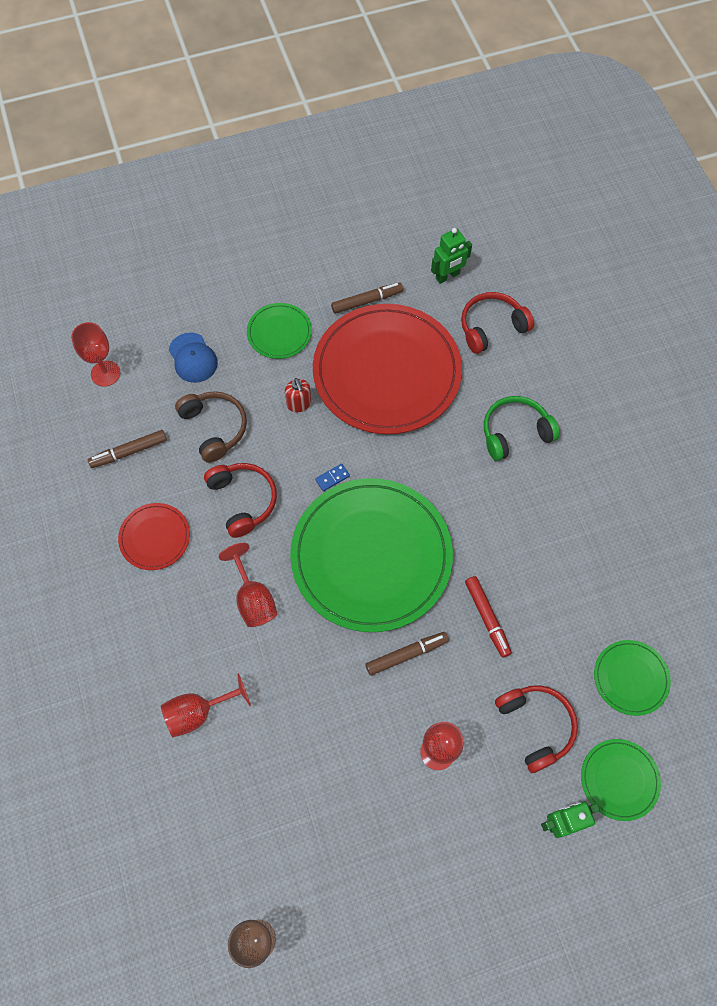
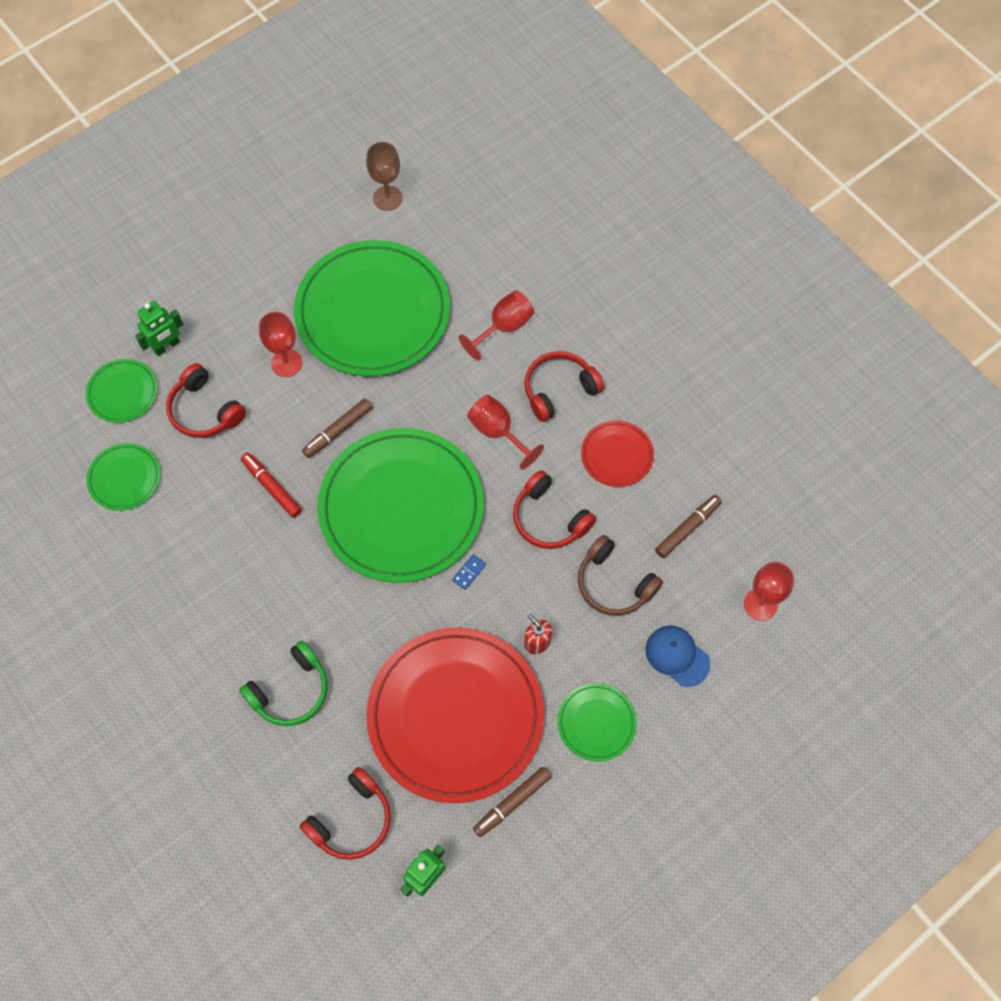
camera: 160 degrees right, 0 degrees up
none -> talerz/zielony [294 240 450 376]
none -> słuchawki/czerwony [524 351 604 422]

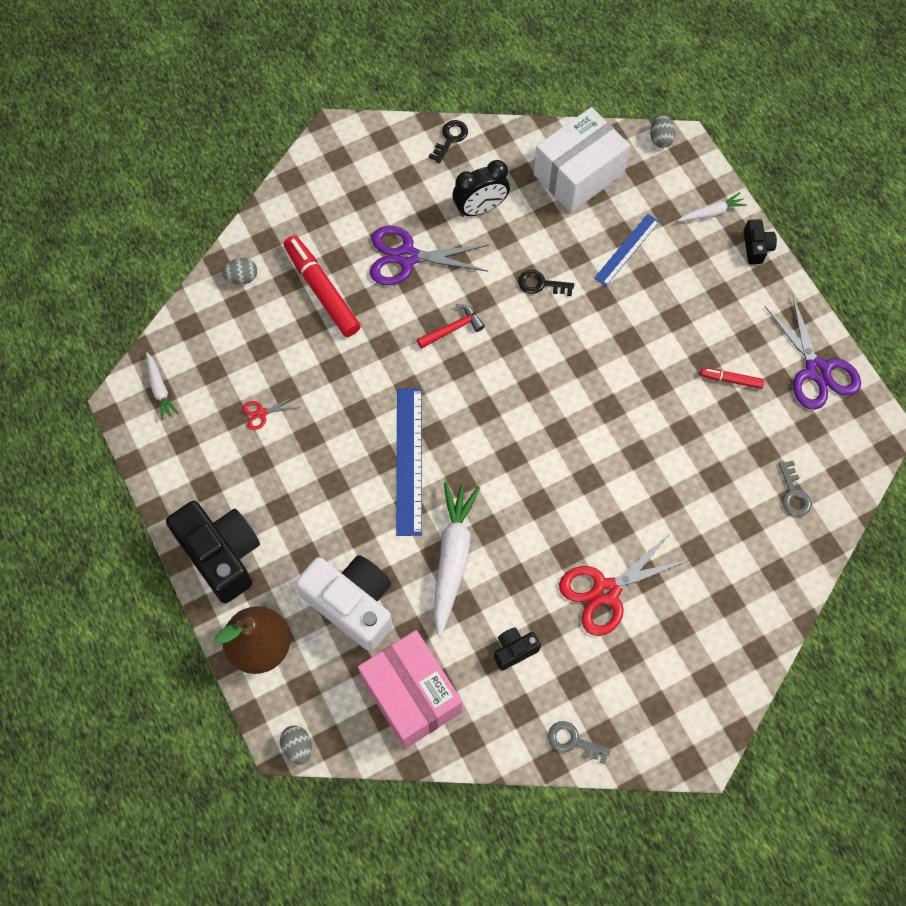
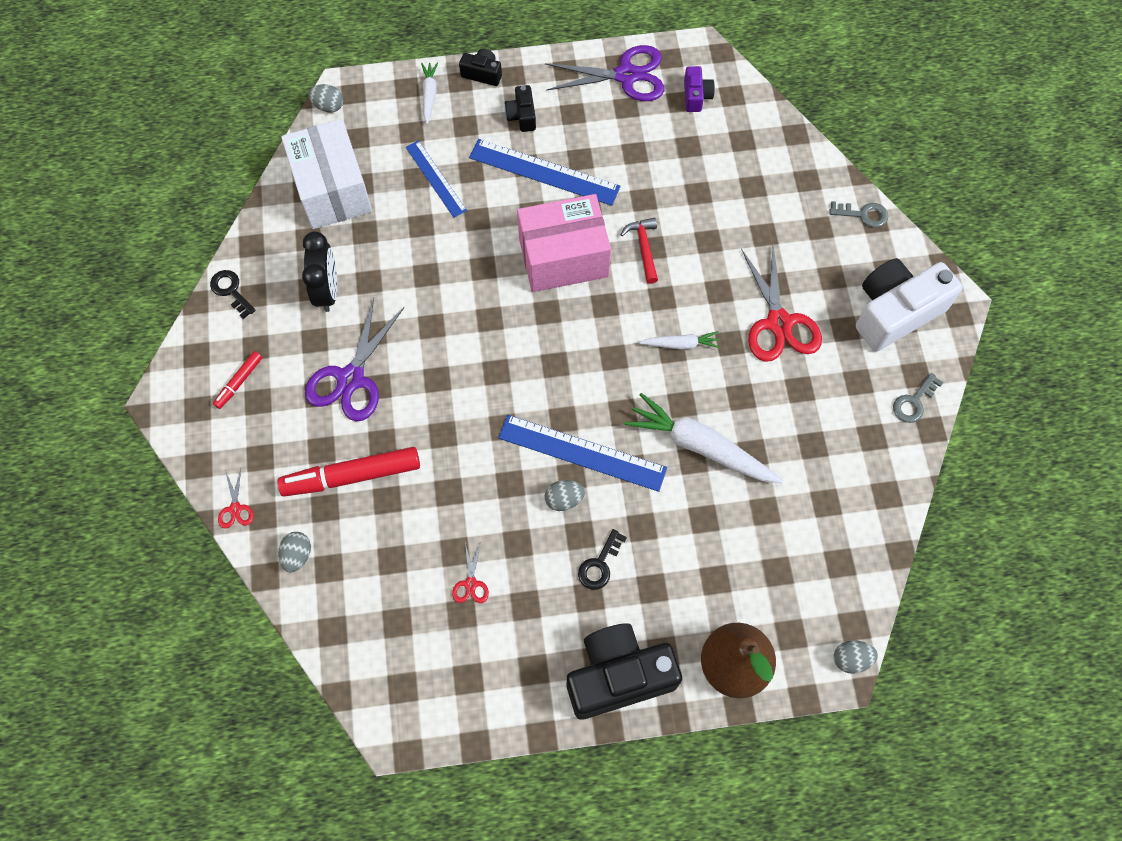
camera: 70 degrees left, 0 degrees up
flamaster/czerwony [701 368 764 389] -> flamaster/czerwony [213 351 262 409], shifted
none -> nożyczki/czerwony [218 469 254 528]
none -> linijka/niebieski [469 139 621 206]
aparat fotograficzny/czarny [494 628 541 671] -> aparat fotograficzny/czarny [505 85 536 132], shifted
pudełko/różowy [358 630 462 749] -> pudełko/różowy [517 194 611 292], shifted
none -> jajko/szary [545 480 585 511]
klucz/czarny [518 270 574 296] -> klucz/czarny [578 529 627 590], shifted
młotek/czerwony [417 304 485 349] -> młotek/czerwony [620 217 658 284], shifted
marchewka/biały [146 352 178 420] -> marchewka/biały [639 331 720 350], shifted
none -> aparat fotograficzny/fioletowy [684 66 715 112]
klucz/szary [779 461 812 517] -> klucz/szary [829 201 888 228], shifted
aparat fotograficzny/biały [296 555 393 651] -> aparat fotograficzny/biały [856 258 963 351], shifted

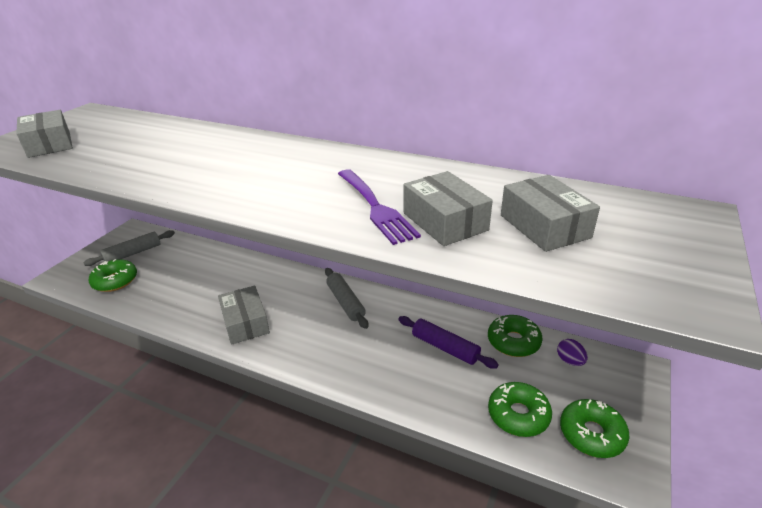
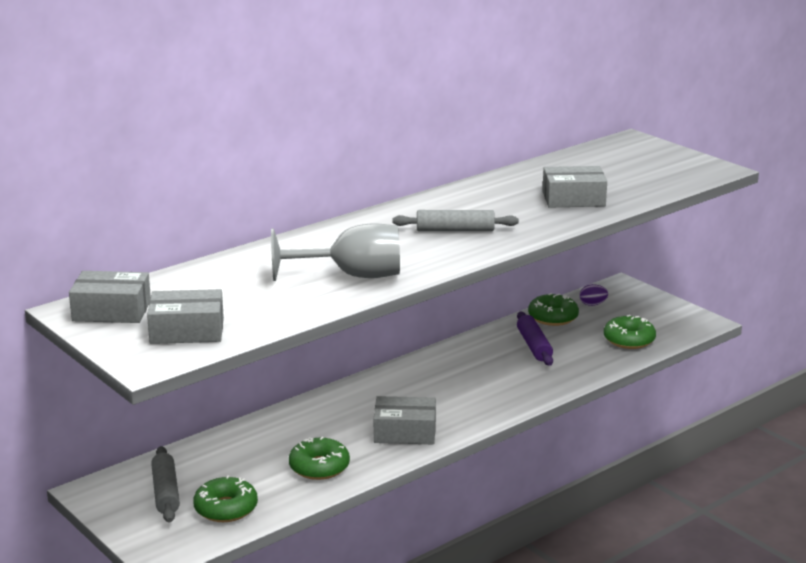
camera: 65 degrees left, 10 degrees down
pudełko/szary [501 175 600 252] -> pudełko/szary [69 271 151 323], shifted
none -> kielich/szary [271 223 400 281]
donut/zielony [560 399 630 458] -> donut/zielony [289 437 350 480], shifted
wałek do ciasta/szary [325 268 368 329] -> wałek do ciasta/szary [392 210 519 232], shifted
wałek do ciasta/fioletowy [398 316 499 369] -> wałek do ciasta/fioletowy [517 312 553 366], 75 degrees counterclockwise
widelec/fioletowy [338 169 421 245] -> none

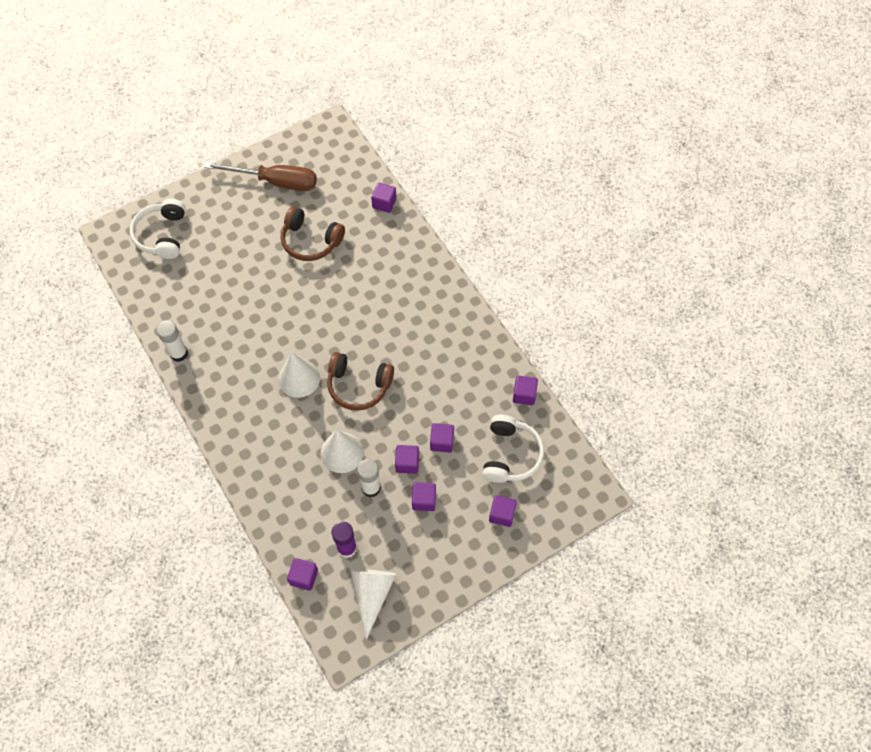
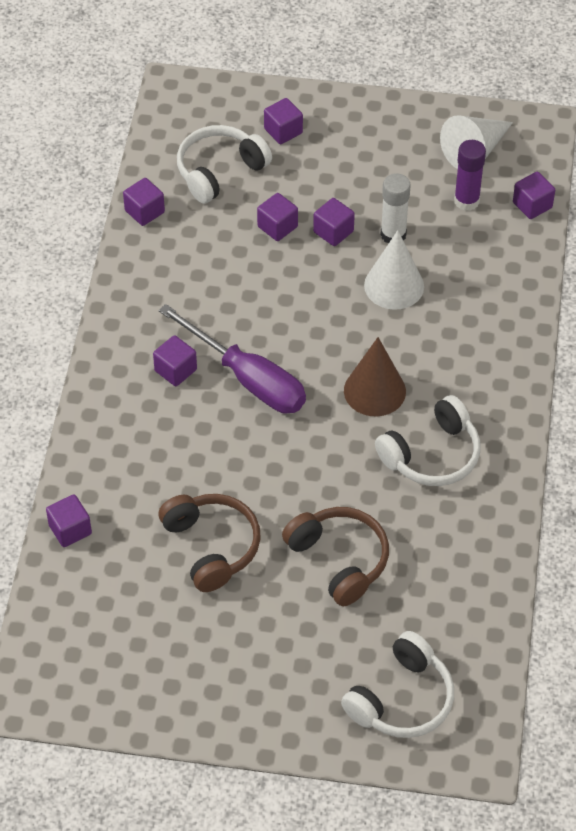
camera: 140 degrees left, 10 degrees down
sześcian/fioletowy [412 482 436 511] -> sześcian/fioletowy [153 335 197 386], shifted
none -> śrubokręt/fioletowy [158 304 306 414]
słuchawki/brązowy [327 352 394 411] -> słuchawki/brązowy [282 507 389 606], shifted
stożek/biały [278 352 320 398] -> stożek/brązowy [344 337 406 417]
none -> słuchawki/biały [375 395 481 486]
klej w sztyfcie/biały [156 320 188 362] -> none
śrubokręt/brązowy [204 162 317 191] -> none

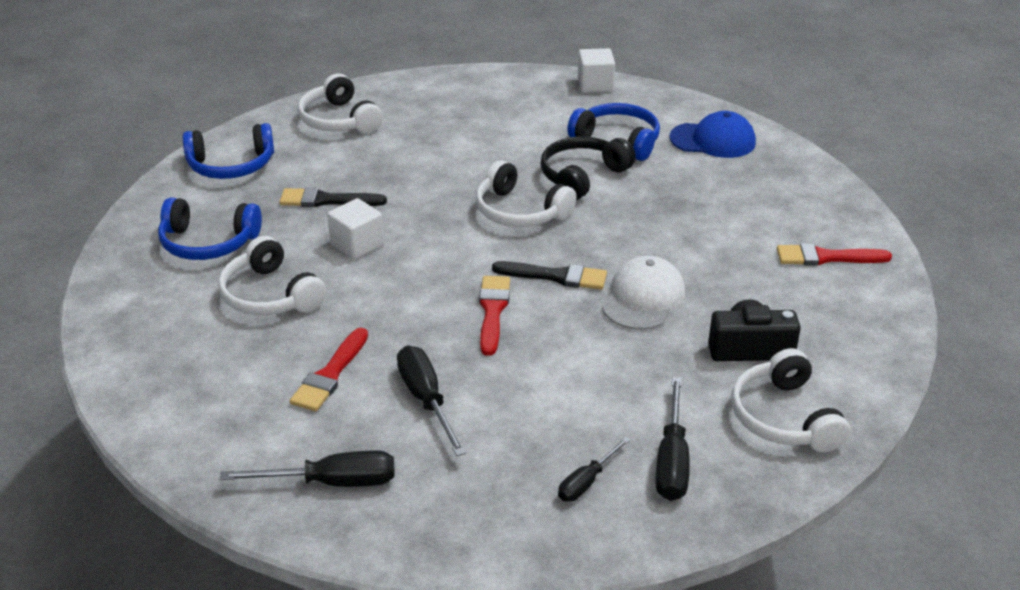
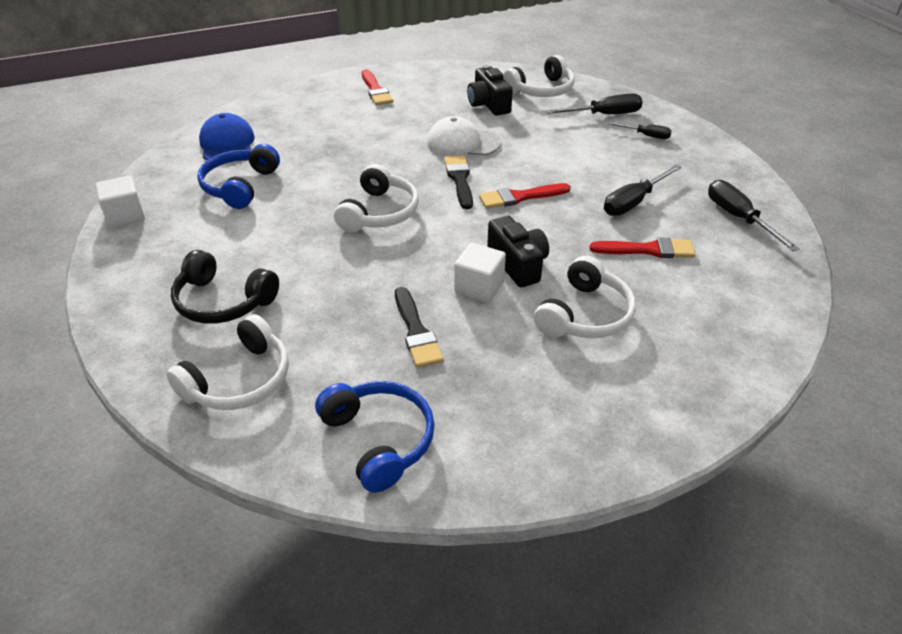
camera: 110 degrees left, 5 degrees up
słuchawki/czarny [540 136 636 200] -> słuchawki/czarny [171 250 279 324], shifted
none -> aparat fotograficzny/czarny [487 216 549 287]
słuchawki/niebieski [158 197 262 260] -> none

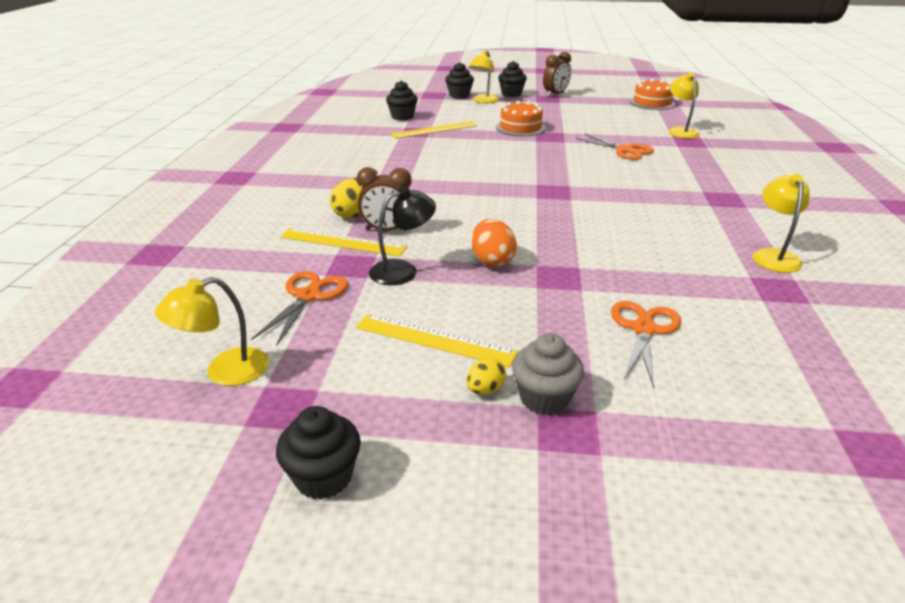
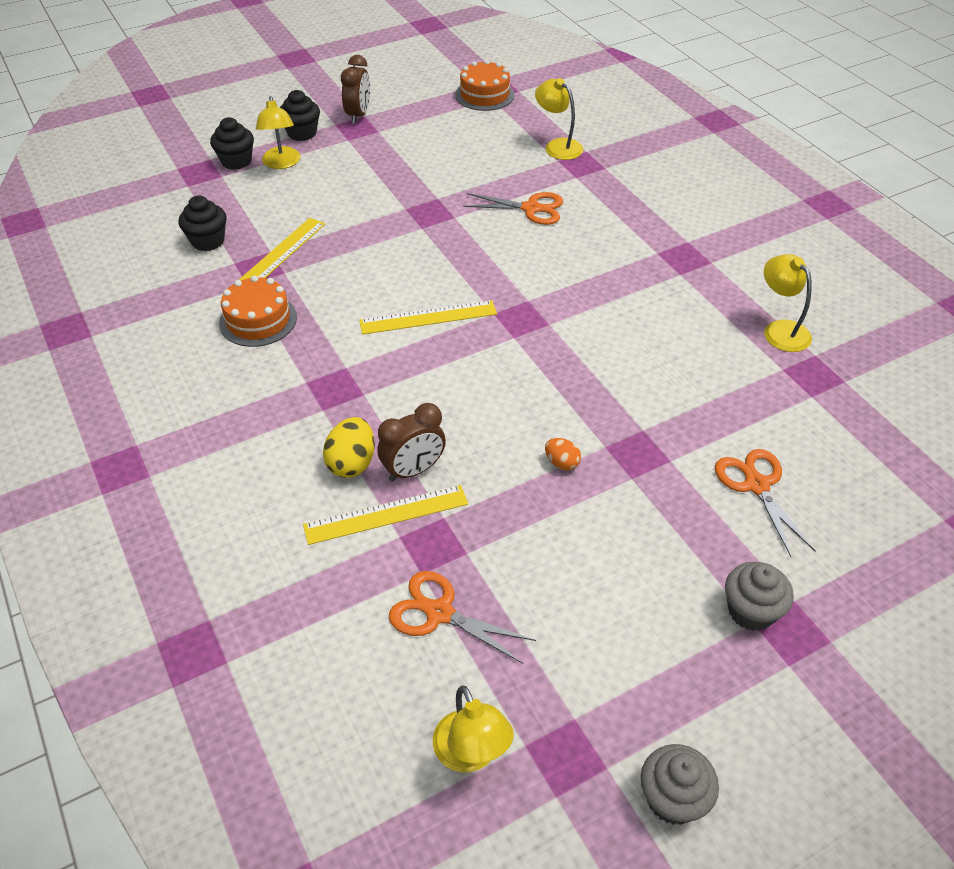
camera: 35 degrees left, 15 degrees up
tort/pomarańczowy [496 101 546 136] -> tort/pomarańczowy [219 275 297 347], shifted
linijka/żółty [356 314 518 368] -> linijka/żółty [359 300 497 335], shifted
nożyczki/pomarańczowy [251 271 348 346] -> nożyczki/pomarańczowy [389 571 536 664], 45 degrees counterclockwise
lampka/żółty [155 277 269 386] -> lampka/żółty [433 685 514 772], 45 degrees counterclockwise
jajko/pomarańczowy [472 219 517 267] -> jajko/pomarańczowy [545 438 581 470], x0.60
muffinka/czarny [276 406 361 500] -> muffinka/szary [641 744 719 825]
lampka/czarny [369 187 436 285] -> none
jajko/żółty [466 358 506 395] -> none

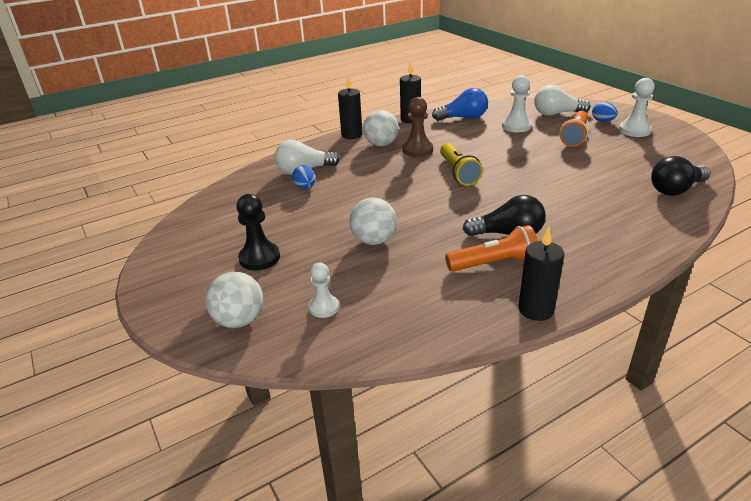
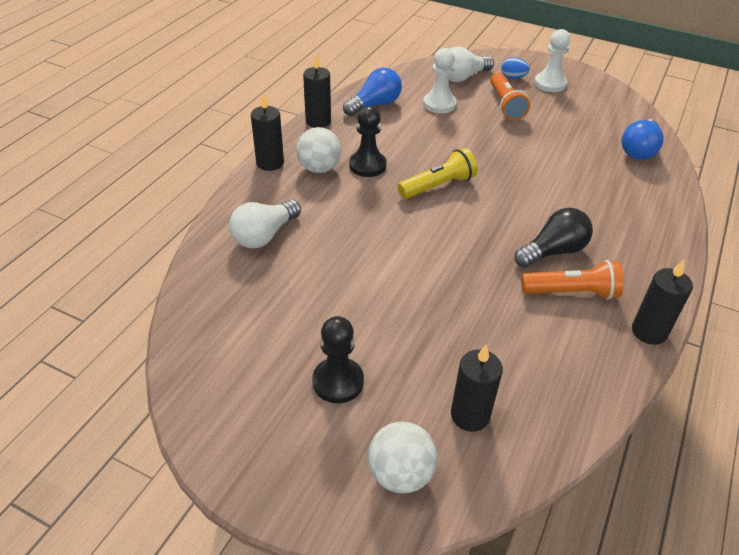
camera: 35 degrees left, 10 degrees up
pionek/brązowy [402 97 433 157] -> pionek/czarny [349 106 387 177]
latarka/żółty [440 143 483 186] -> latarka/żółty [398 148 478 199], 75 degrees counterclockwise
pionek/biały [309 263 339 318] -> świeca/czarny [451 344 503 432]
latarka/pomarańczowy [445 225 538 272] -> latarka/pomarańczowy [521 260 624 300], 45 degrees clockwise
żarówka/czarny [651 156 710 196] -> żarówka/niebieski [622 119 664 160]
jajko/niebieski [292 165 316 189] -> none
piłka/biały [349 198 397 245] -> none

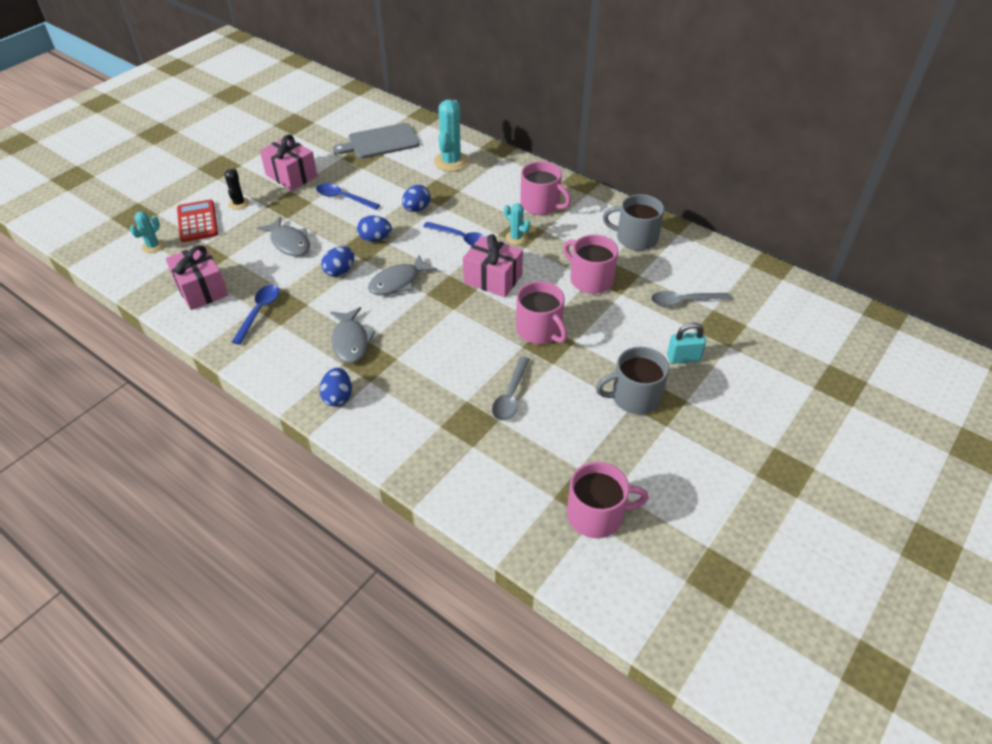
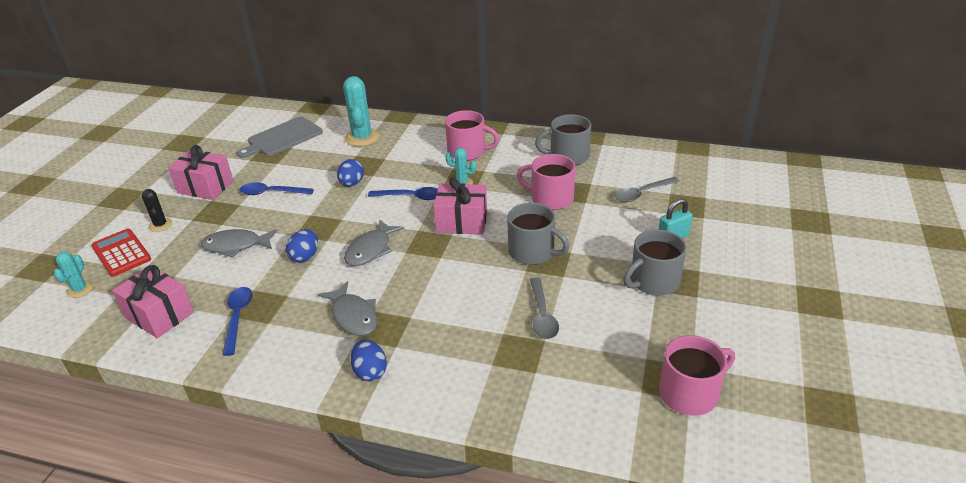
camera: 20 degrees left, 10 degrees down
ryba/szary [257 216 310 256] -> ryba/szary [201 229 277 258], 150 degrees clockwise
kubek/różowy [516 281 567 344] -> kubek/szary [507 203 570 265]
jajko/niebieski [357 215 392 242] -> none

